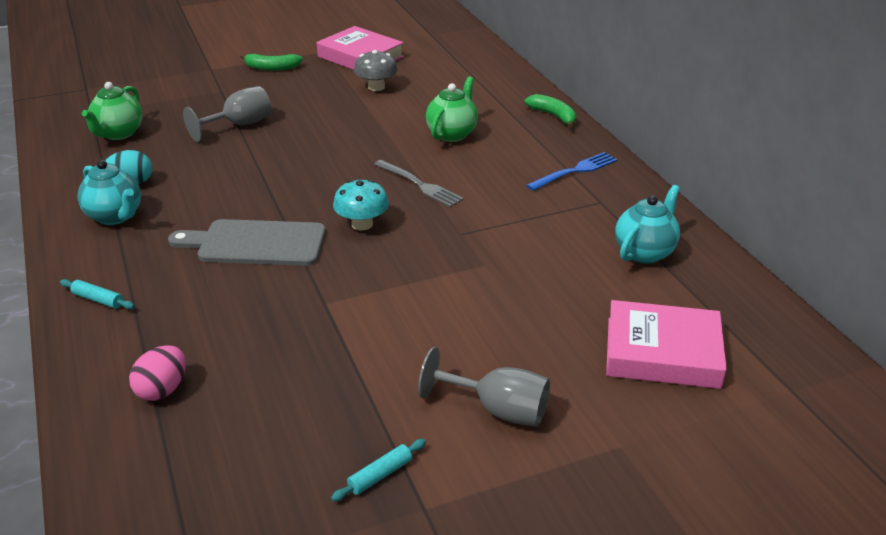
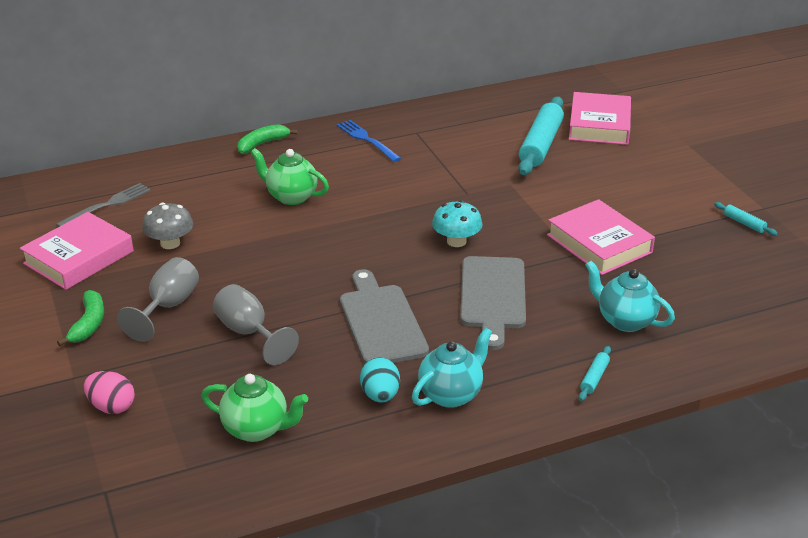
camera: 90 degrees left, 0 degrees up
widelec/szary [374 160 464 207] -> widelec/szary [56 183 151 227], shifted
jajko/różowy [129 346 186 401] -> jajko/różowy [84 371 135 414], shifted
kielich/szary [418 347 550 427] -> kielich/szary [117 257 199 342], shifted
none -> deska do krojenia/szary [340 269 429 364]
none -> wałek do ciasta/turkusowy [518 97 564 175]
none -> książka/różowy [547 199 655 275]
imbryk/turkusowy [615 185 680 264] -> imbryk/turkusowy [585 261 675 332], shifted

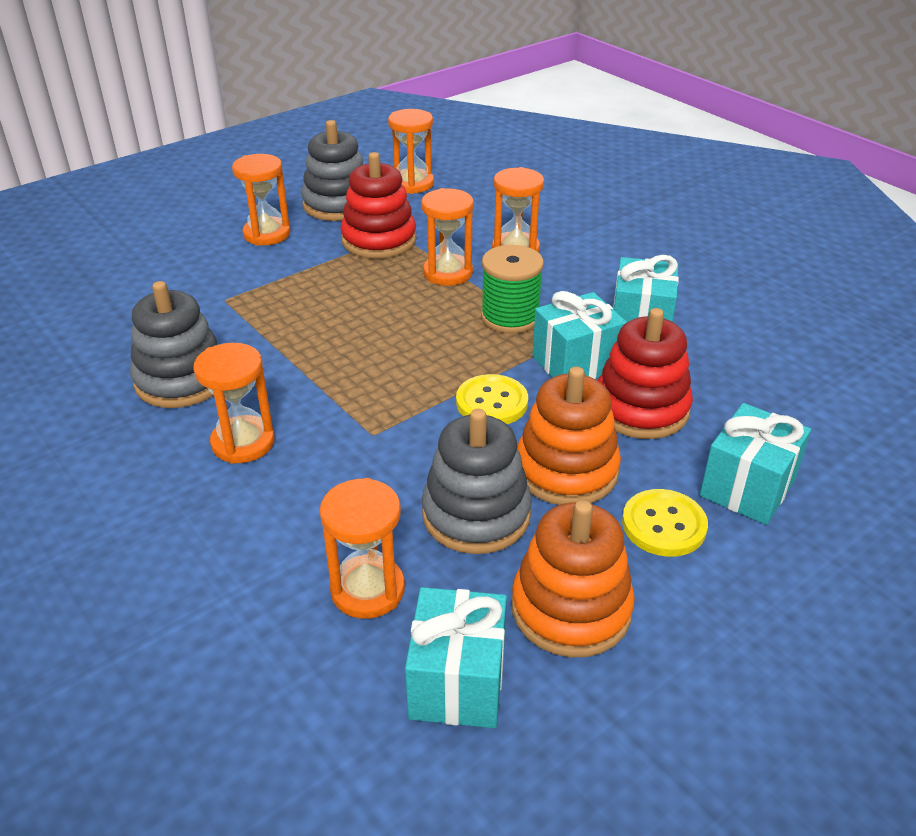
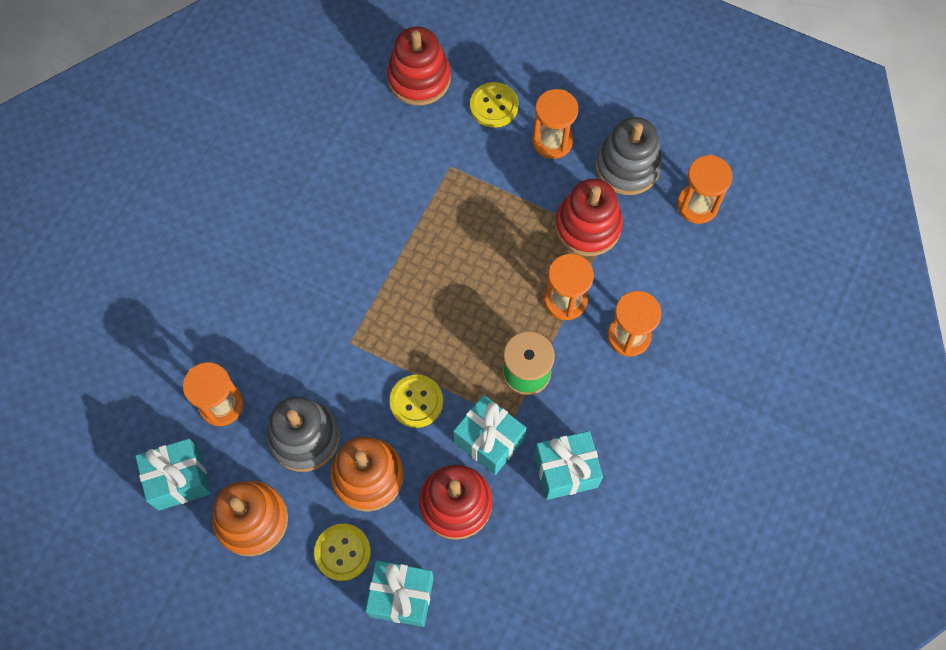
camera: 65 degrees right, 30 degrees up
none -> zabawka nakładanka/czerwony [387 27 451 105]
none -> guzik/żółty [470 82 518 128]
zabawka nakładanka/szary [130 281 218 408] -> none
klepsydra/pomarańczowy [193 343 275 464] -> none

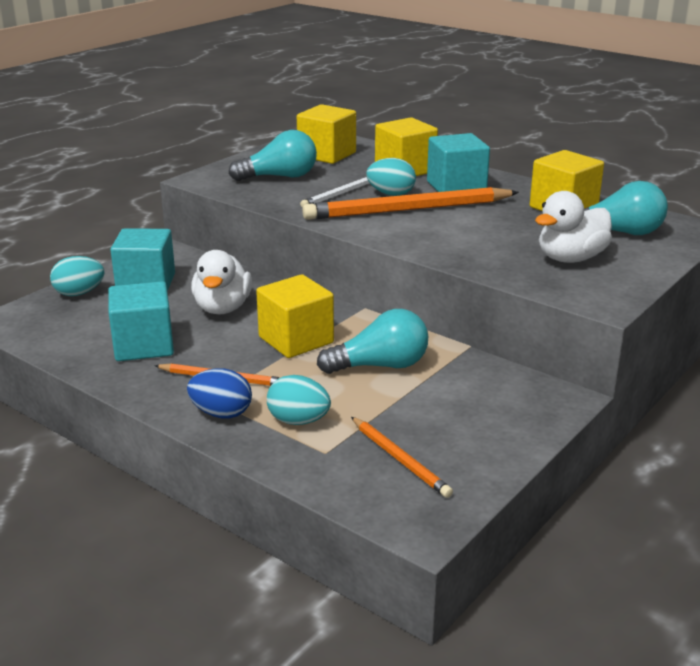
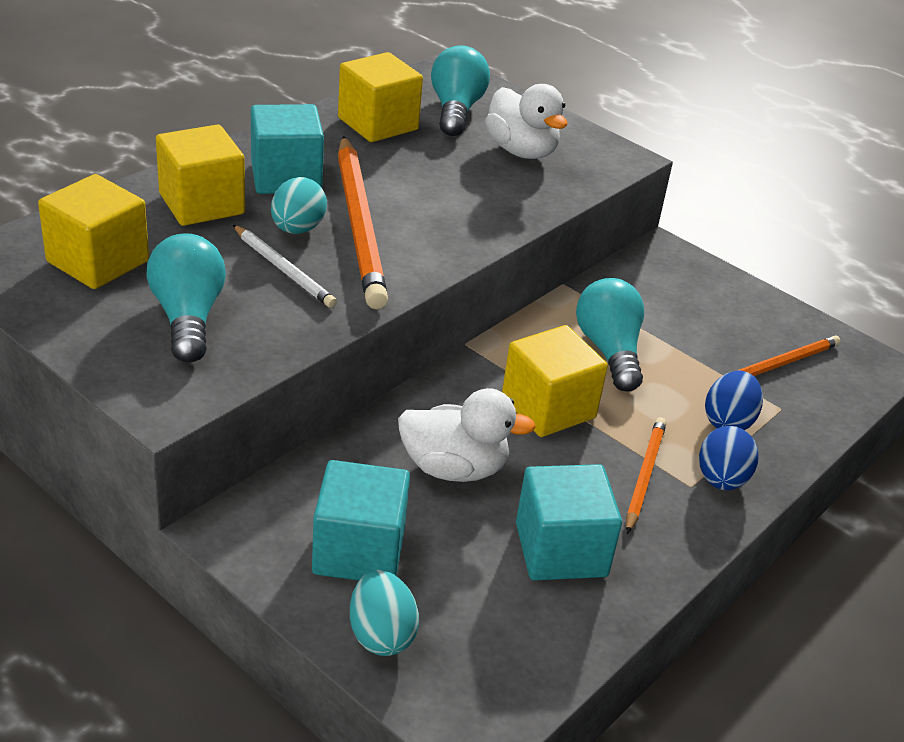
camera: 90 degrees left, 10 degrees up
jajko/turkusowy [267 375 331 425] -> jajko/niebieski [705 371 763 430]

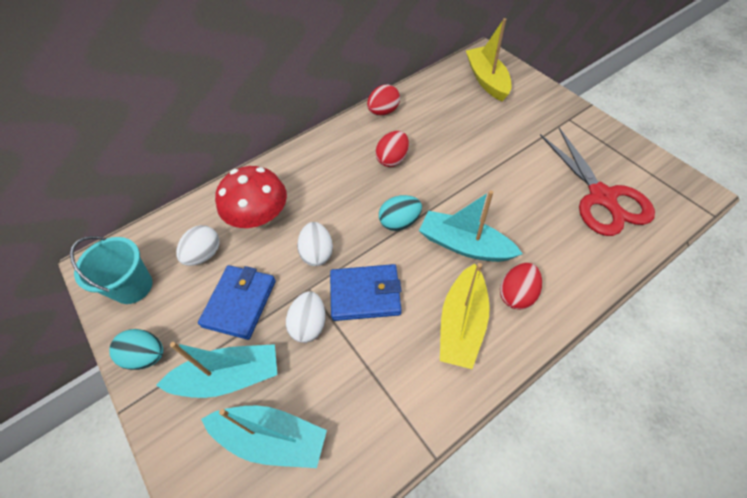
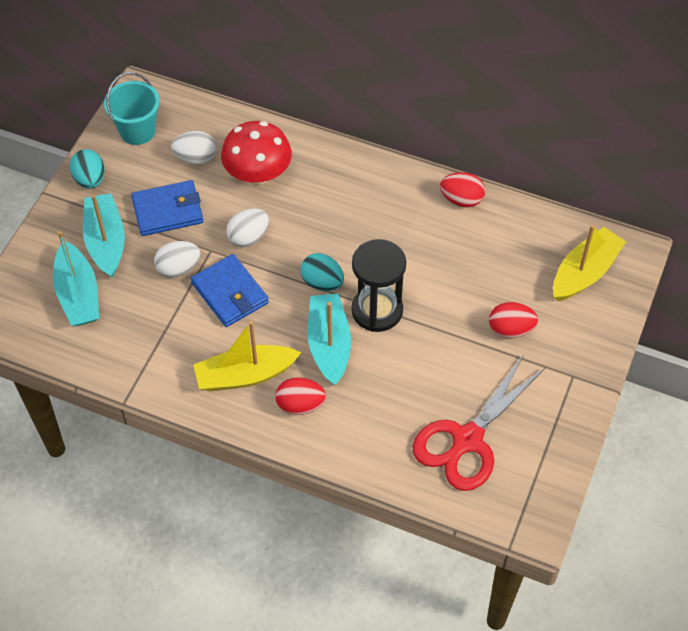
camera: 55 degrees right, 0 degrees up
łódka/turkusowy [156 342 277 398] -> łódka/turkusowy [83 193 125 278], 150 degrees counterclockwise
none -> klepsydra/czarny [351 239 406 332]
jajko/czerwony [375 131 409 167] -> jajko/czerwony [489 302 538 338], shifted

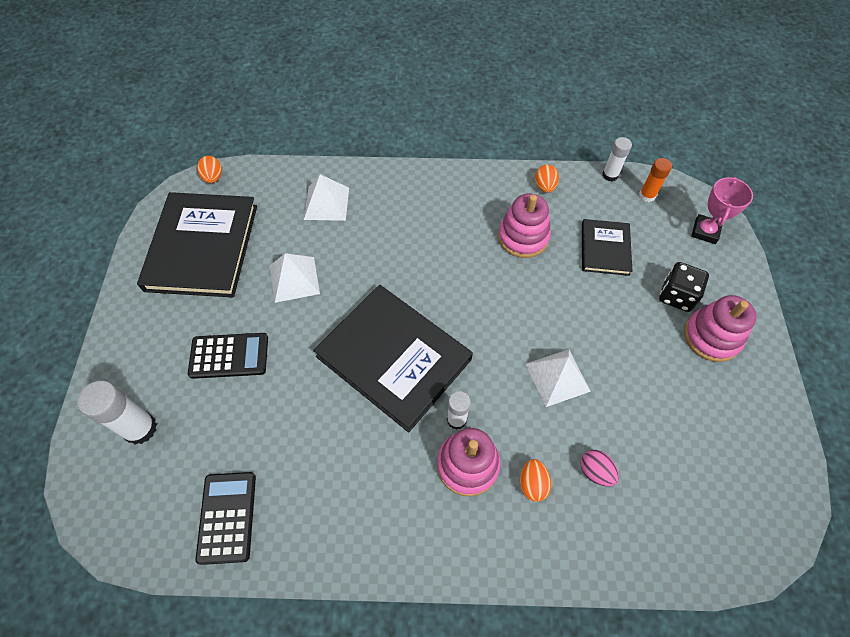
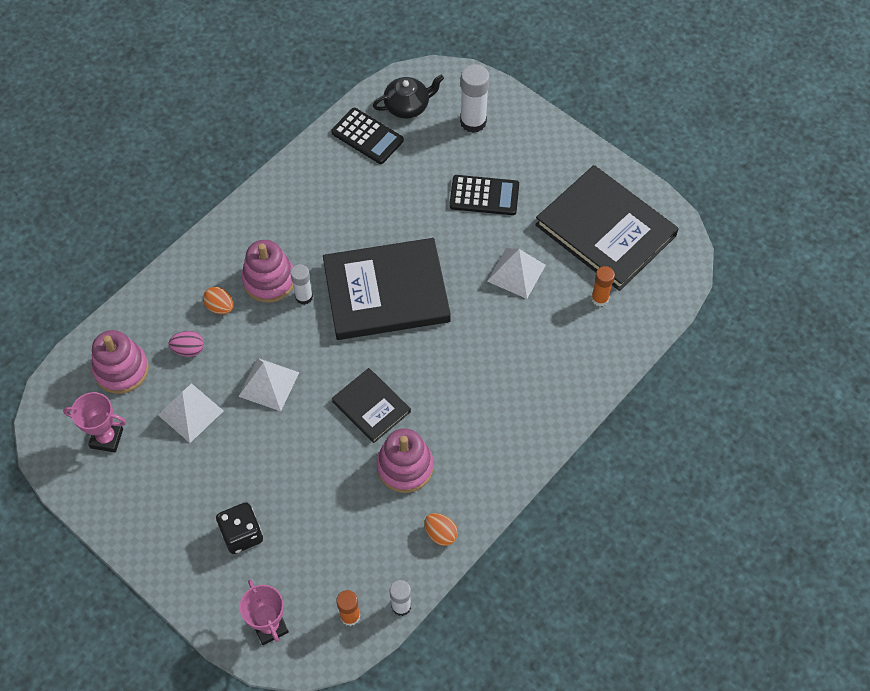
camera: 130 degrees right, 0 degrees up
none -> puchar/różowy [63 392 126 453]
zabawka nakładanka/różowy [684 295 757 362] -> zabawka nakładanka/różowy [92 330 149 394], shifted
piramida/biały [304 174 349 221] -> piramida/biały [158 383 223 443], shifted
książka/czarny [582 219 632 276] -> książka/czarny [332 368 411 443], shifted
none -> imbryk/czarny [373 75 444 119]
kalkulator/czarny [188 333 268 379] -> kalkulator/czarny [449 175 519 215], 120 degrees counterclockwise
none -> klej w sztyfcie/pomarańczowy [591 266 615 306]
jajko/pomarańczowy [197 156 222 183] -> none

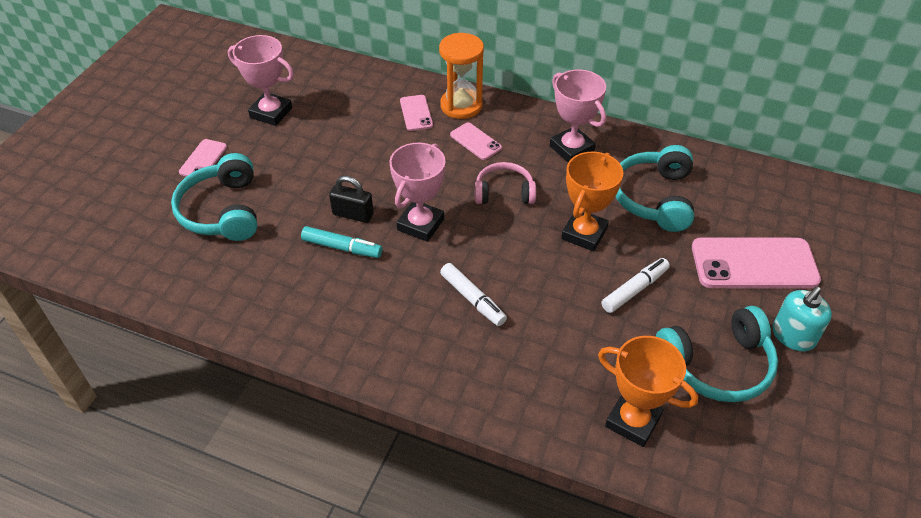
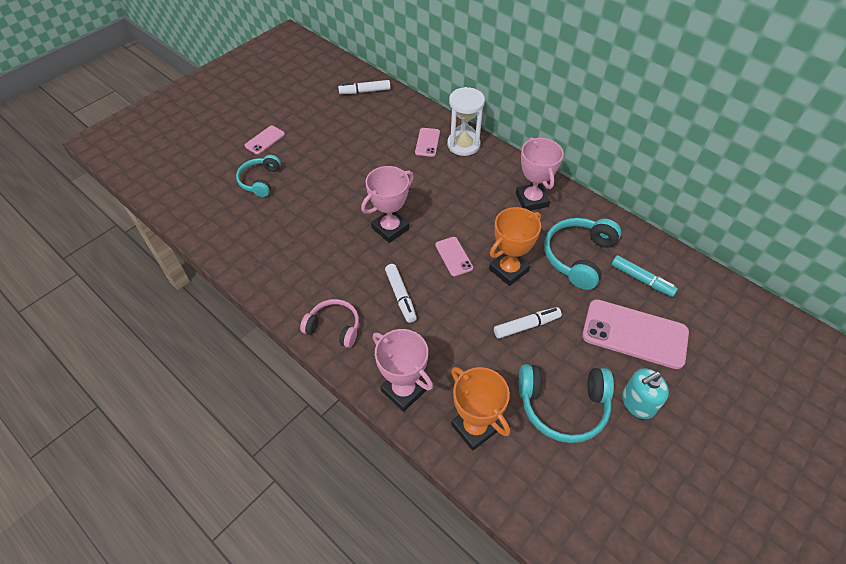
camera: 20 degrees right, 5 degrees up
słuchawki/turkusowy [171 153 257 241] -> słuchawki/turkusowy [236 155 281 197], x0.65
słuchawki/różowy [475 162 536 204] -> słuchawki/różowy [300 299 359 348], shifted
none -> flamaster/biały [338 80 391 94]
puchar/różowy [228 35 294 126] -> puchar/różowy [373 329 433 412], shifted
telefon/różowy [450 123 502 160] -> telefon/różowy [435 237 473 276], shifted
klepsydra/pomarańczowy [439 33 484 119] -> klepsydra/biały [447 87 485 156]
flamaster/turkusowy [301 226 382 258] -> flamaster/turkusowy [611 255 678 297], shifted
kłódka/czarny [329 176 374 223] -> none

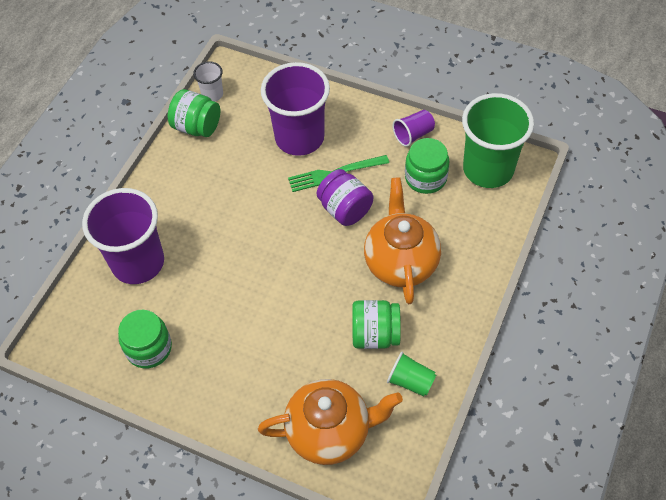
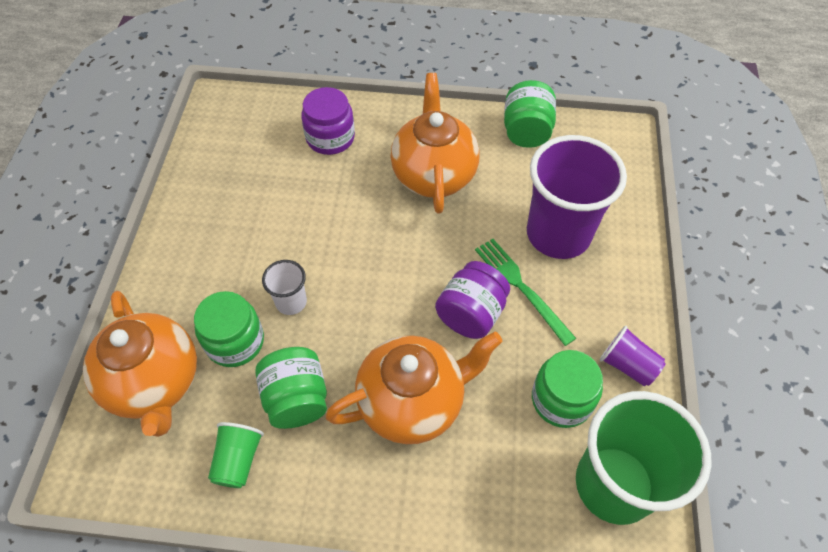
camera: 70 degrees right, 0 degrees up
słoik/zielony [118 310 172 368] -> słoik/zielony [194 291 264 367], shifted
szklanka/biały [193 61 223 102] -> szklanka/biały [262 260 307 315], shifted
szklanka/fioletowy [82 188 164 284] -> słoik/fioletowy [301 87 355 155]
none -> imbryk/pomarańczowy [391 73 479 214]

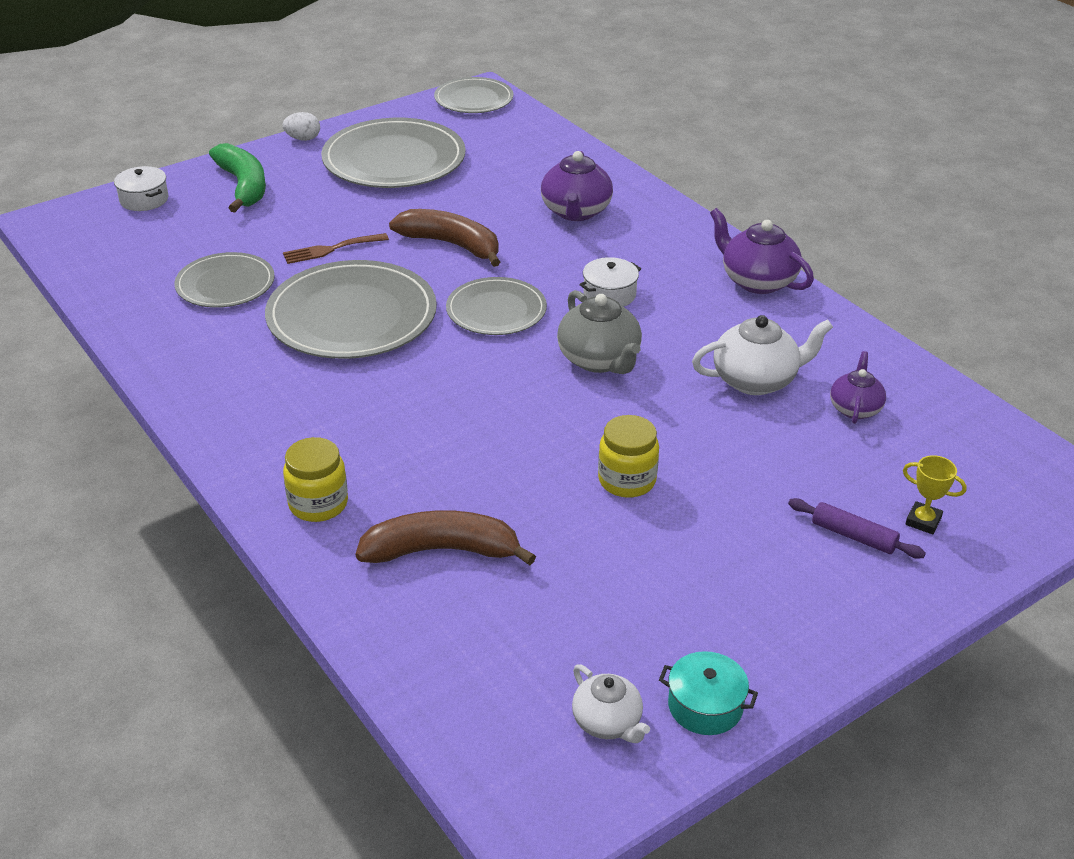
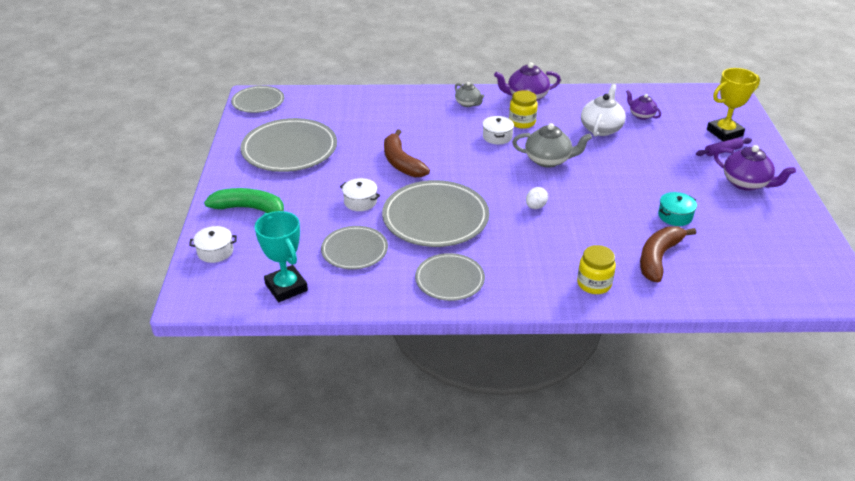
camera: 55 degrees left, 0 degrees up
none -> puchar/turkusowy [255 211 308 302]
widelec/brązowy [283 233 389 264] -> garnek/biały [340 178 380 211]
banan/brązowy [389 209 500 267] -> banan/brązowy [384 129 430 177], 90 degrees counterclockwise
talerz/szary [446 277 547 335] -> talerz/szary [415 253 485 301], shifted
none -> imbryk/szary [455 82 484 107]
słoik/żółty [598 415 659 498] -> słoik/żółty [509 90 538 129], shifted
jajko/biały [282 112 320 141] -> jajko/biały [526 187 548 209], shifted
garnek/turkusowy [659 651 758 735] -> garnek/turkusowy [658 192 697 226], shifted
puchar/żółty [903 455 967 534] -> puchar/żółty [707 68 760 141], x1.95
imbryk/fioletowy [541 151 613 221] -> imbryk/fioletowy [714 145 796 191], shifted
imbryk/biały [572 664 650 743] -> none

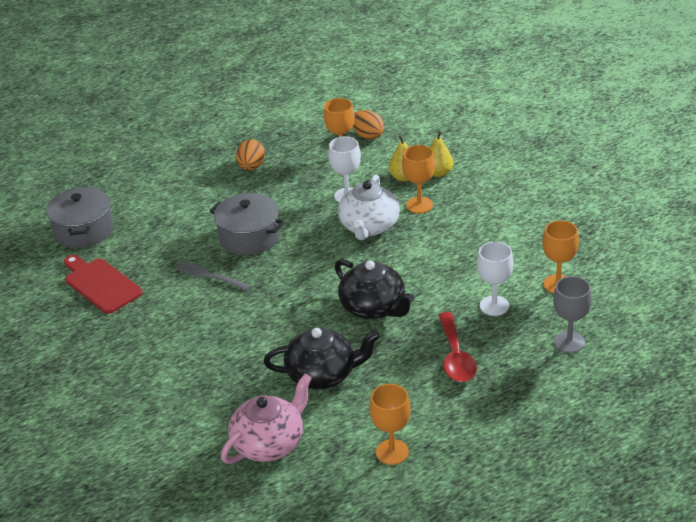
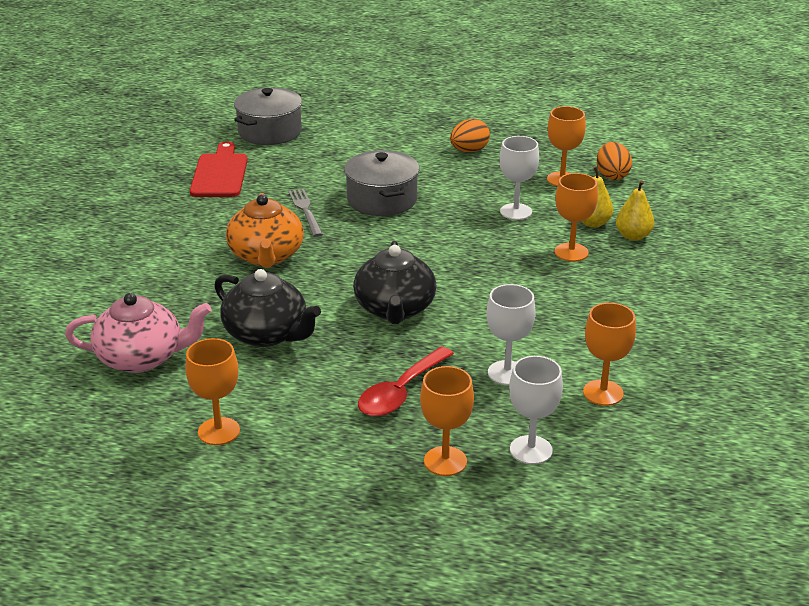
camera: 40 degrees right, 5 degrees down
none -> imbryk/pomarańczowy [226 193 304 268]
none -> kielich/pomarańczowy [420 366 474 476]
kielich/szary [553 276 592 353] -> kielich/biały [509 356 563 465]
imbryk/biały [338 174 400 240] -> none

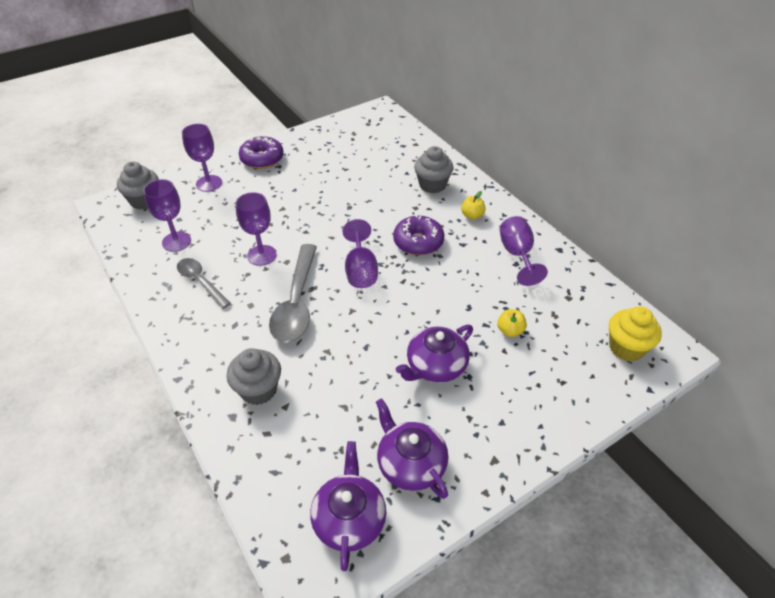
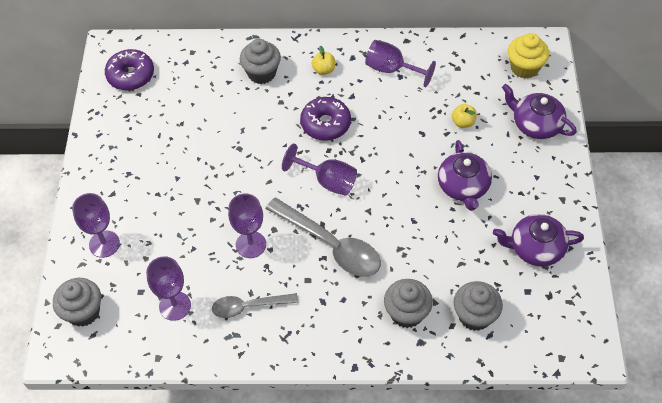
camera: 55 degrees left, 10 degrees up
donut/fioletowy [239 136 284 169] -> donut/fioletowy [105 49 154 91], shifted
none -> muffinka/szary [453 281 503 331]
imbryk/fioletowy [310 441 386 571] -> imbryk/fioletowy [502 84 577 139], shifted

